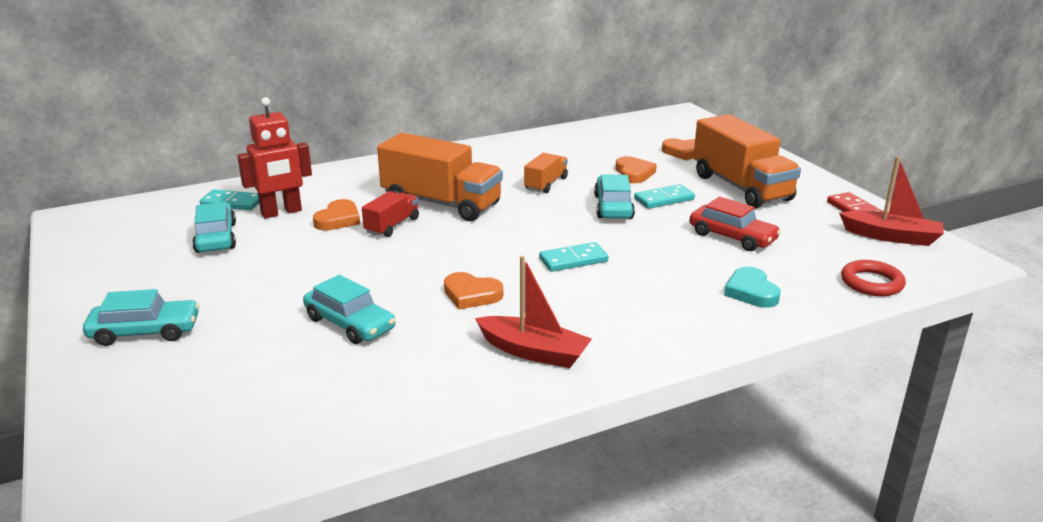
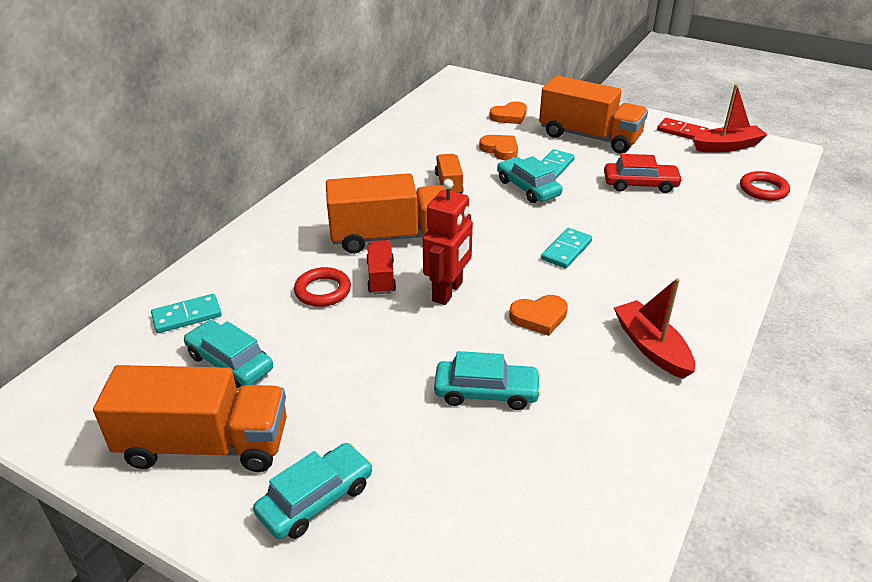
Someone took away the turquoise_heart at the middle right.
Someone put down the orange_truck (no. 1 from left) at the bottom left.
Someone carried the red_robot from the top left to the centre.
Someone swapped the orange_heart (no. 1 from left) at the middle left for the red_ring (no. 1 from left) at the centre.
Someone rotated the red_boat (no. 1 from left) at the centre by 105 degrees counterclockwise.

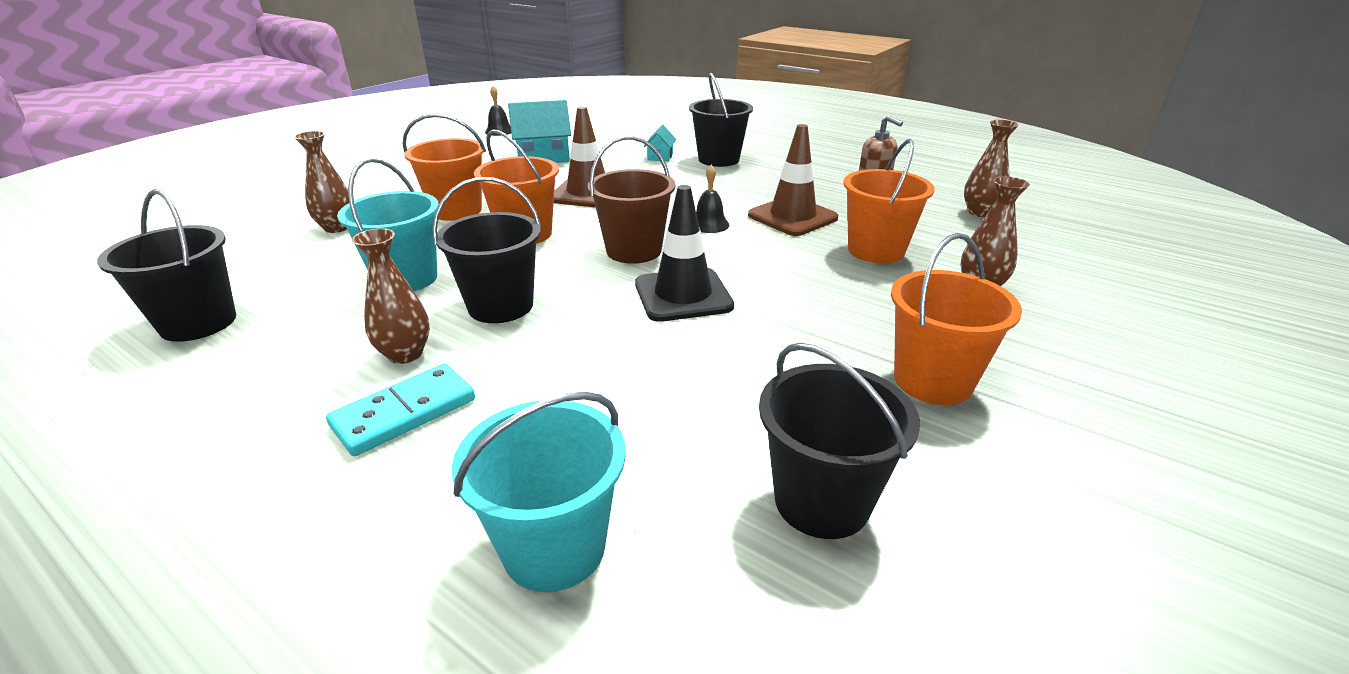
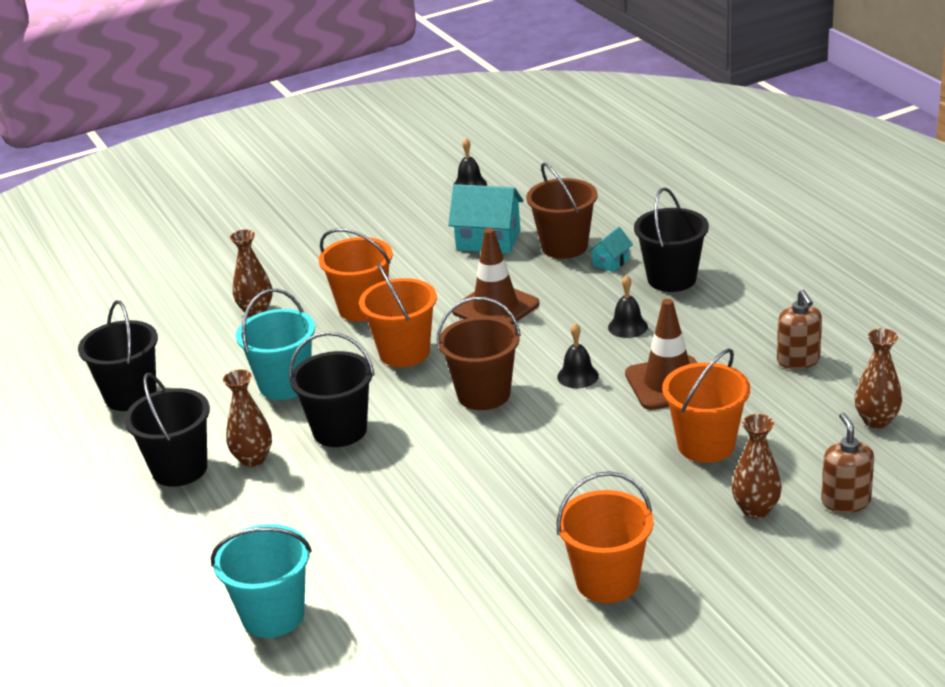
Someone took away the turquoise_domino at the middle left.
Someone took away the black_traffic_cone at the centre.
Someone put down the brown_bucket (no. 2 from left) at the top centre.
Someone put down the black_bell (no. 3 from left) at the centre.
Someone put down the brown_soap_dispenser (no. 2 from left) at the bottom right.
Someone carried the black_bucket (no. 4 from left in the first image) from the centre to the middle left.

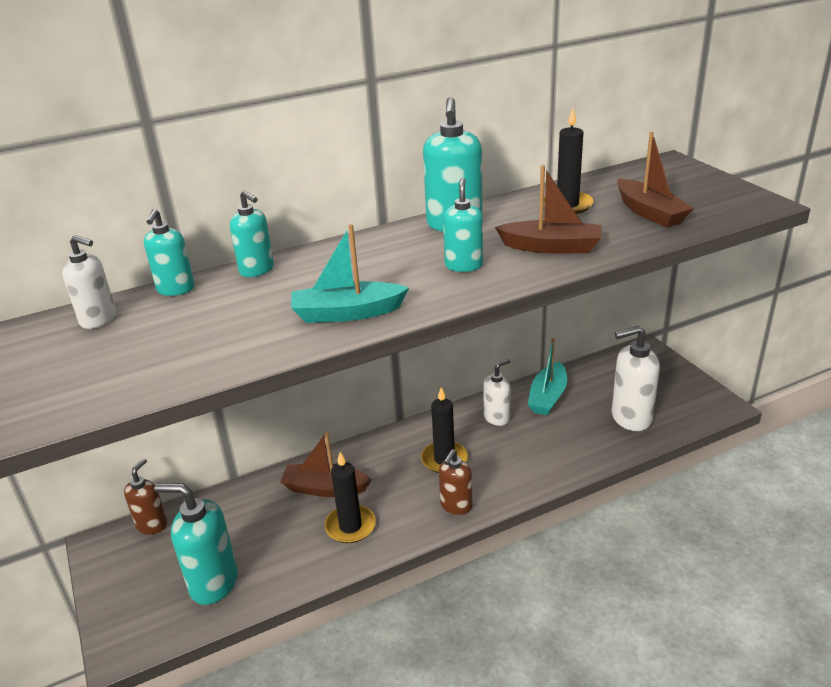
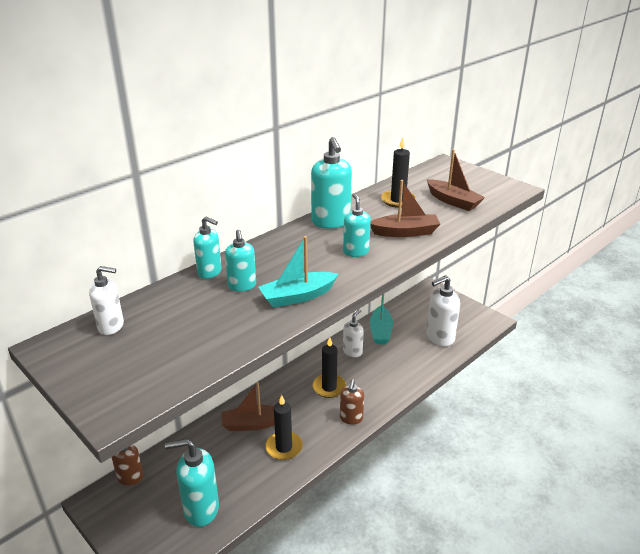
Someone carried the turquoise_soap_dispenser (no. 1 from left in the first image) from the middle left to the centre.

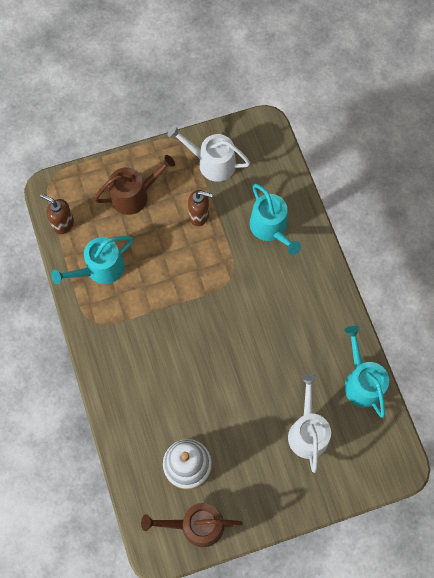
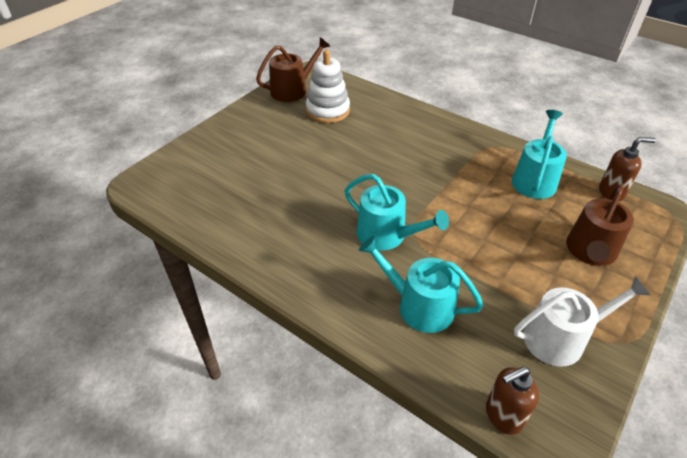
Someone took away the white_watering_can (no. 2 from left) at the bottom right.
Someone carried the brown_soap_dispenser (no. 2 from left in the first image) from the centre to the bottom right.
Someone carried the turquoise_watering_can (no. 3 from left in the first image) from the middle right to the centre.

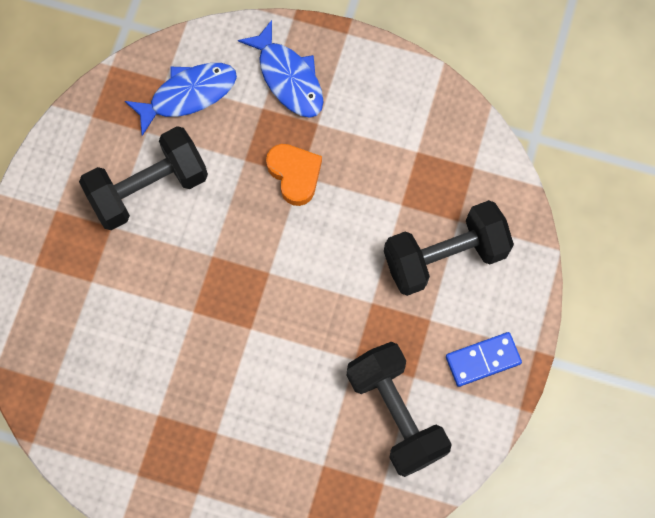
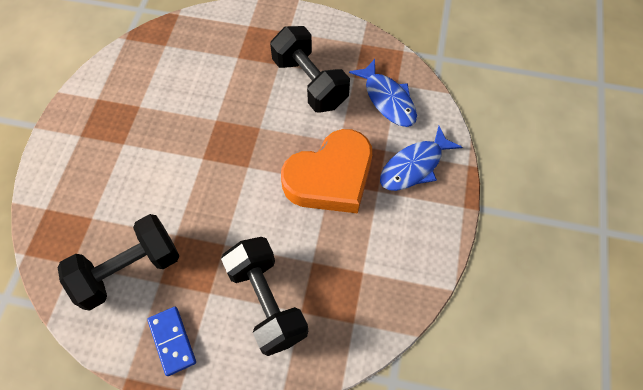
Someone scaled the orange_heart at the centre by 1.86.

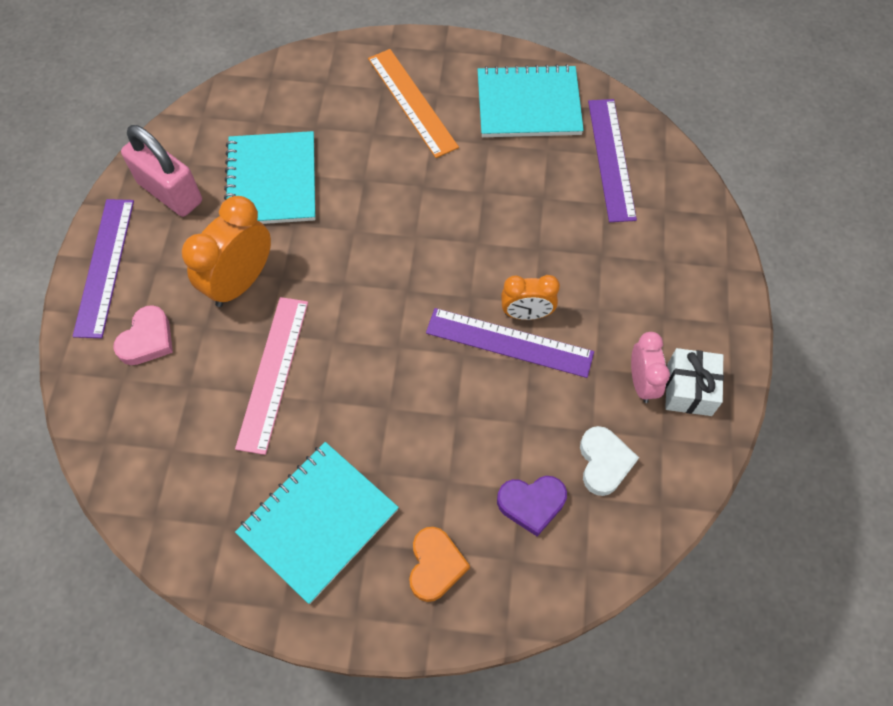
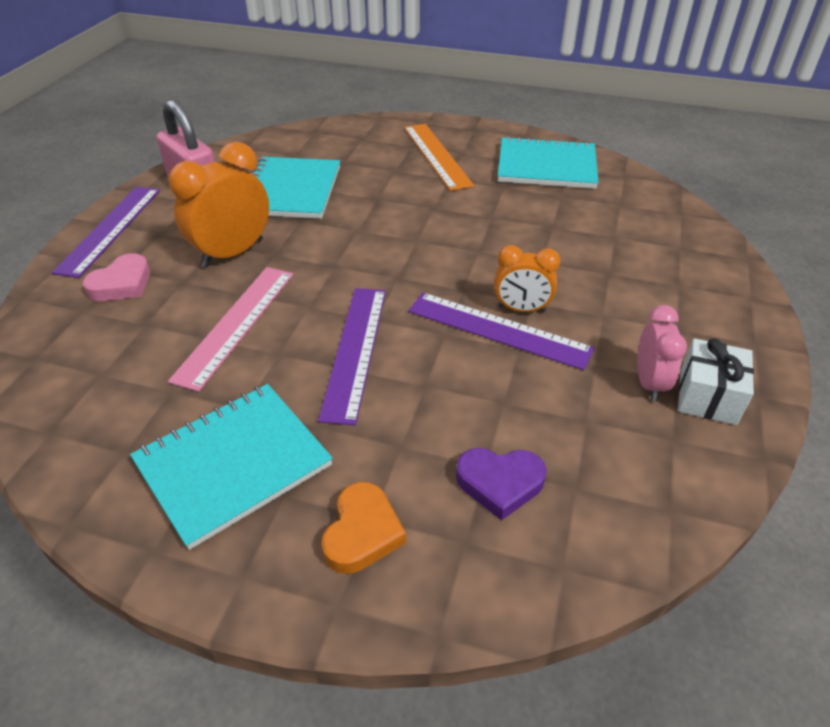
Someone took away the white_heart at the middle right.
Someone carried the purple_ruler (no. 3 from left in the first image) from the top right to the centre.

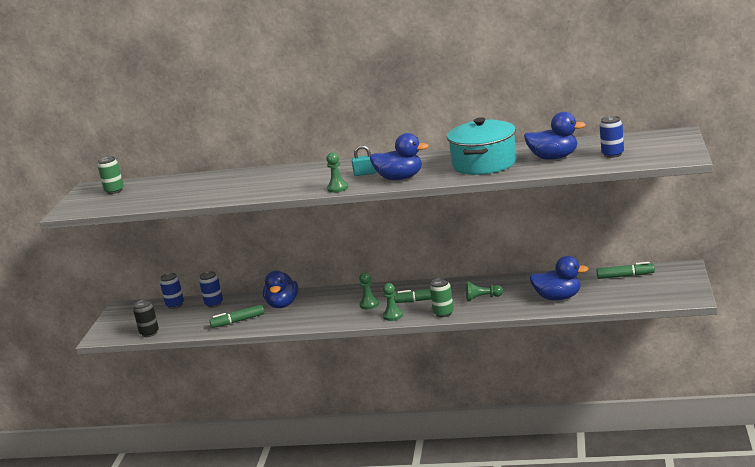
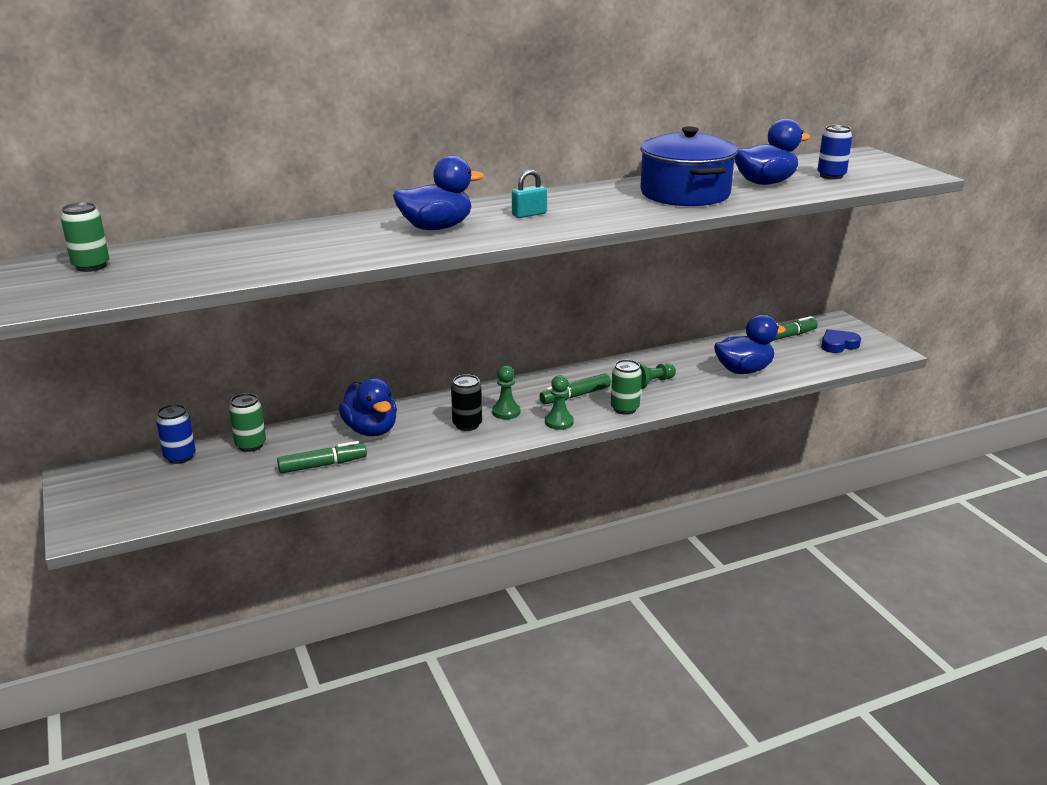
Someone took away the green_pawn (no. 1 from left) at the centre.
Someone put down the blue_heart at the middle right.
Someone carried the black_can from the bottom left to the centre.
Someone carried the blue_duck (no. 2 from left) from the centre to the top centre.
Someone repainted the blue_can (no. 2 from left) at the middle left, which became the green_can (no. 2 from left) at the middle left.
Someone repainted the turquoise_pot at the top centre, which became the blue_pot at the top centre.
Someone rotated the green_marker (no. 1 from left) at the bottom left by 150 degrees counterclockwise.

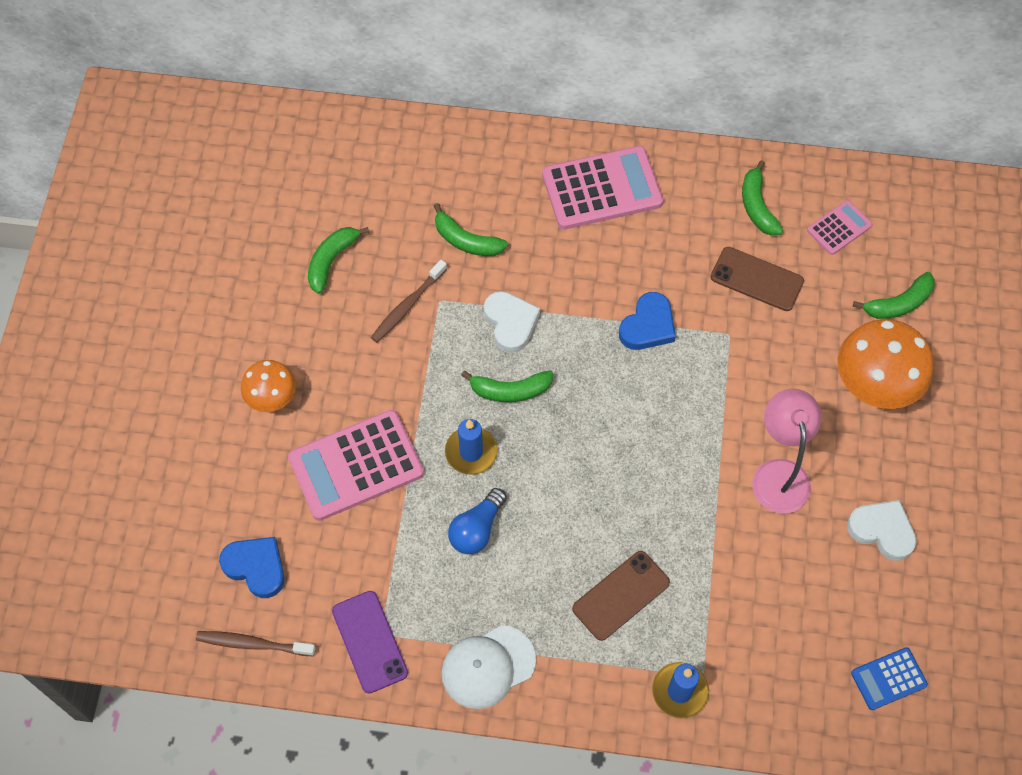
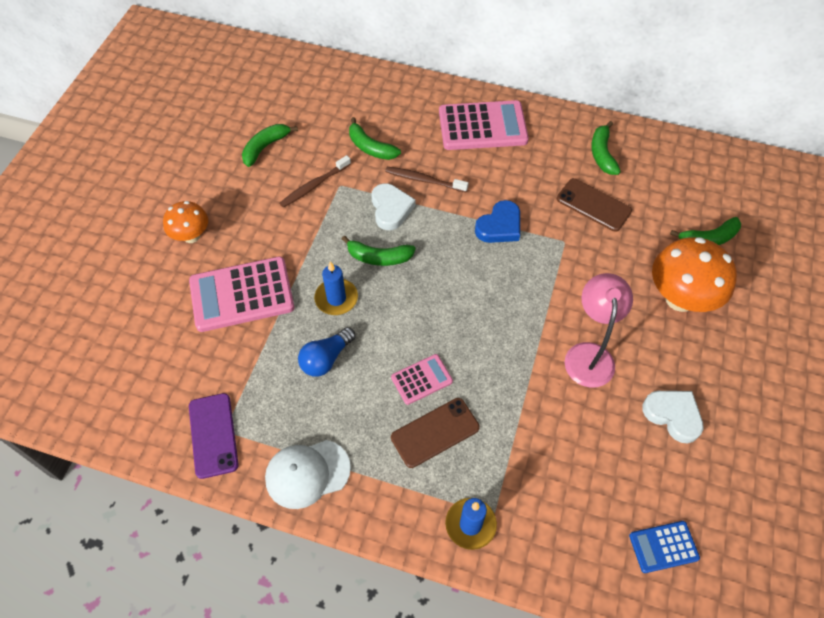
Someone took away the blue_heart (no. 1 from left) at the bottom left.
Someone carried the brown_toothbrush (no. 1 from left in the first image) from the bottom left to the top centre.
Someone carried the pink_calculator (no. 3 from left in the first image) from the top right to the centre.

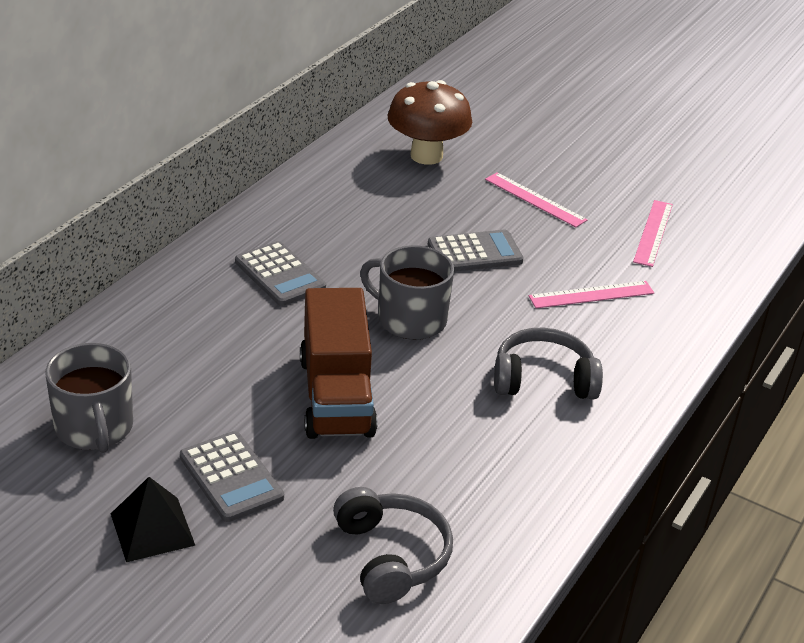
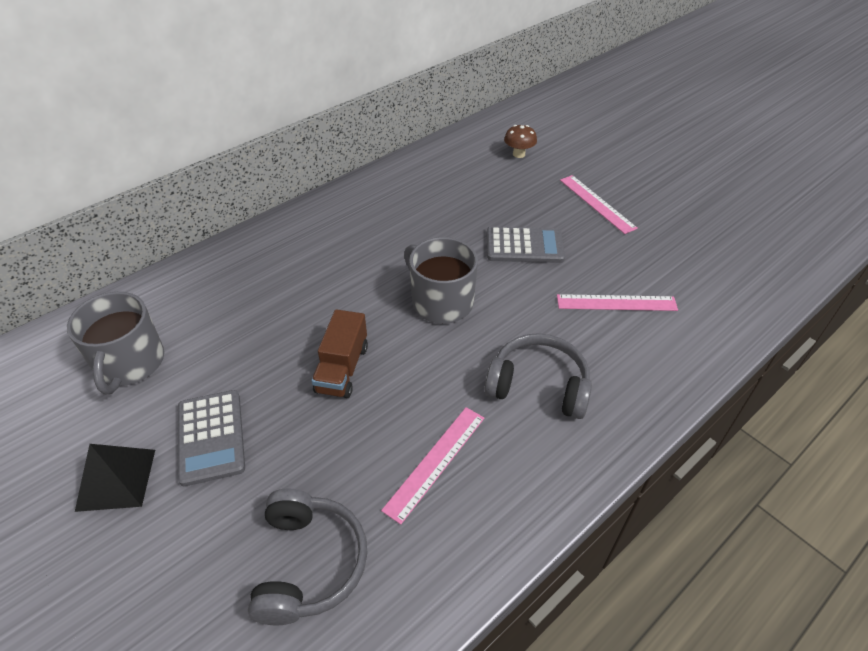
Someone took away the grey_calculator (no. 2 from left) at the centre.
Someone carried the pink_ruler (no. 3 from left in the first image) from the middle right to the bottom centre.
Someone scaled the brown_truck at the centre by 0.59.
Someone scaled the brown_mushroom at the top centre by 0.47.

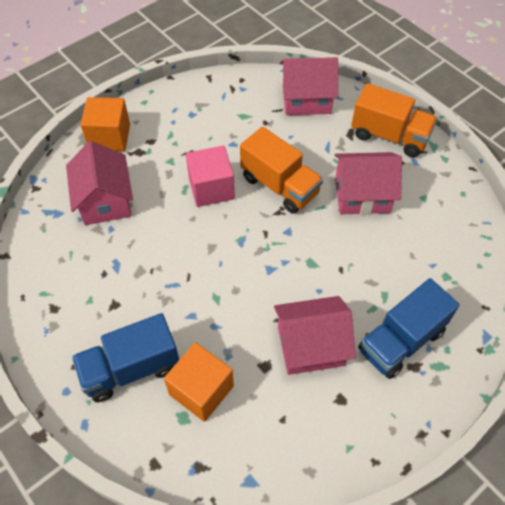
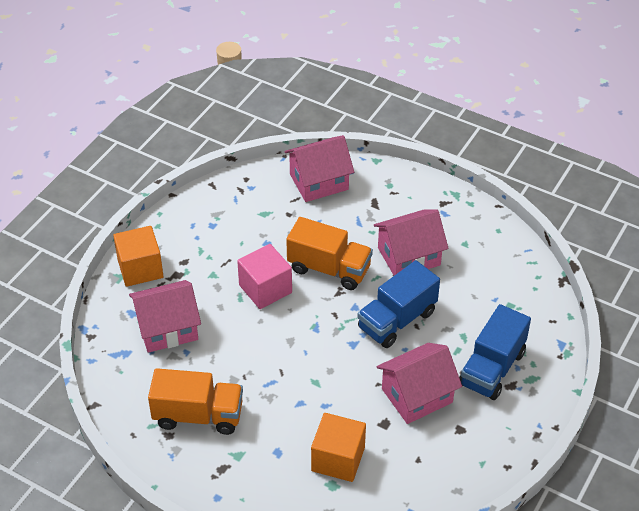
Someone carried the blue_truck (no. 1 from left) from the bottom left to the centre.
Someone carried the orange_truck (no. 2 from left in the first image) from the top right to the bottom left.
Someone rotated the pink_house (no. 1 from left) at the middle left by 75 degrees counterclockwise.

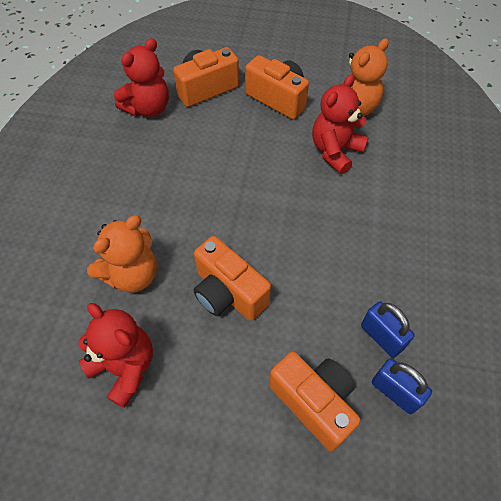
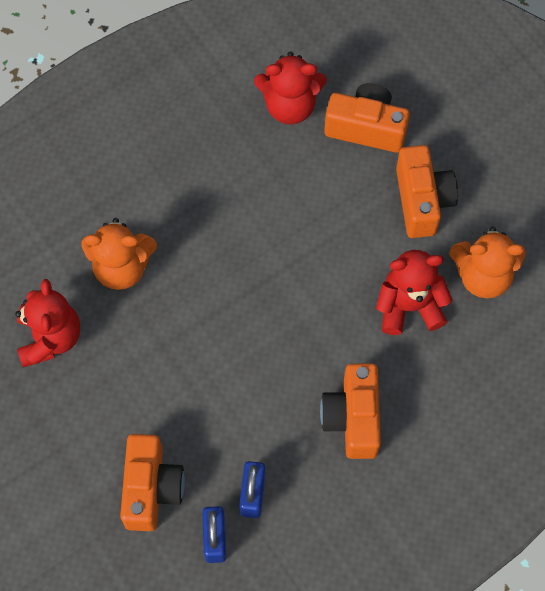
Someone carried the orange_camera (no. 2 from left) from the centre to the bottom centre.

